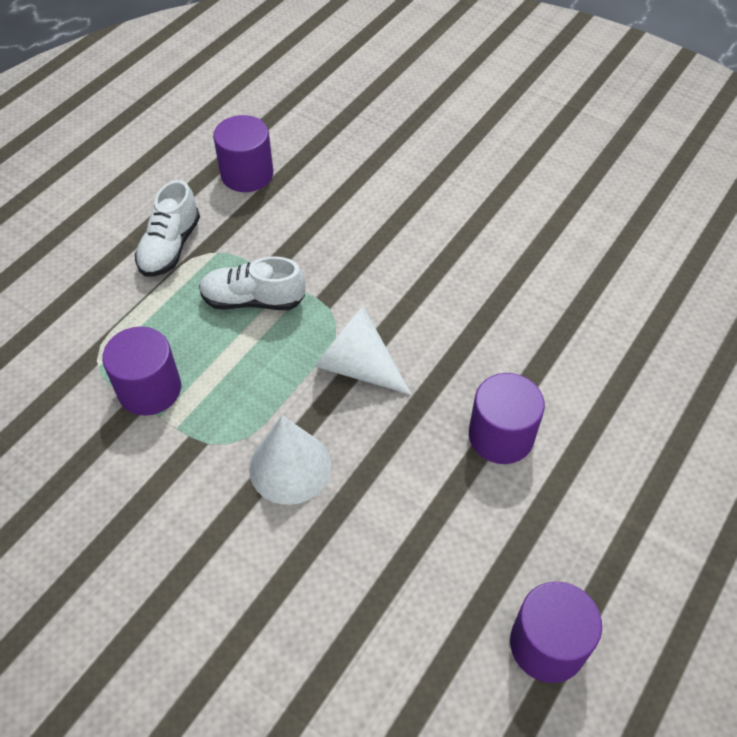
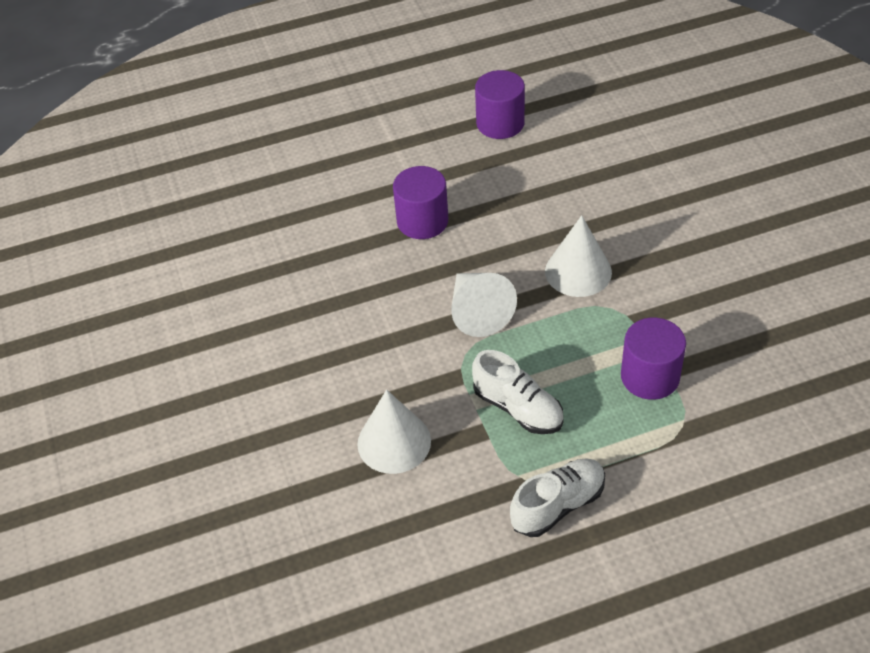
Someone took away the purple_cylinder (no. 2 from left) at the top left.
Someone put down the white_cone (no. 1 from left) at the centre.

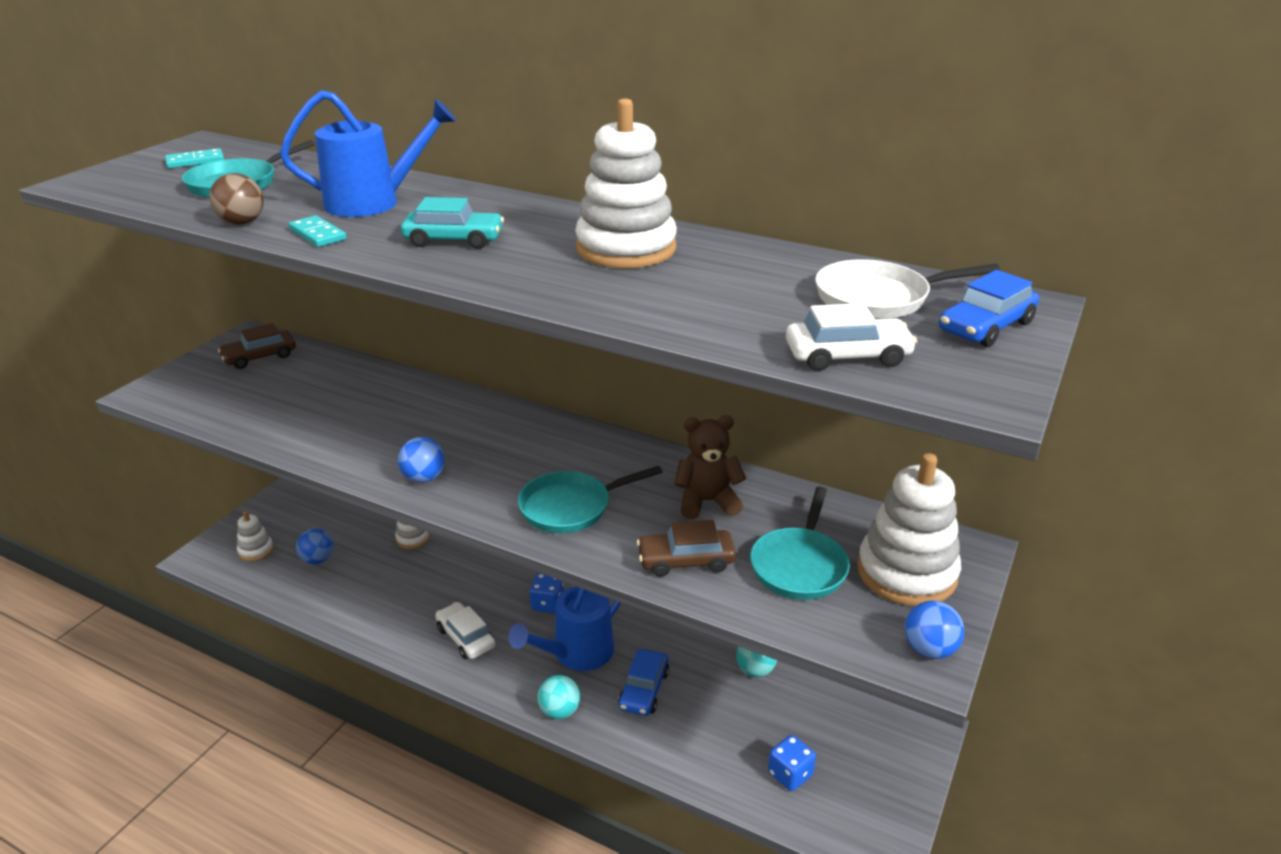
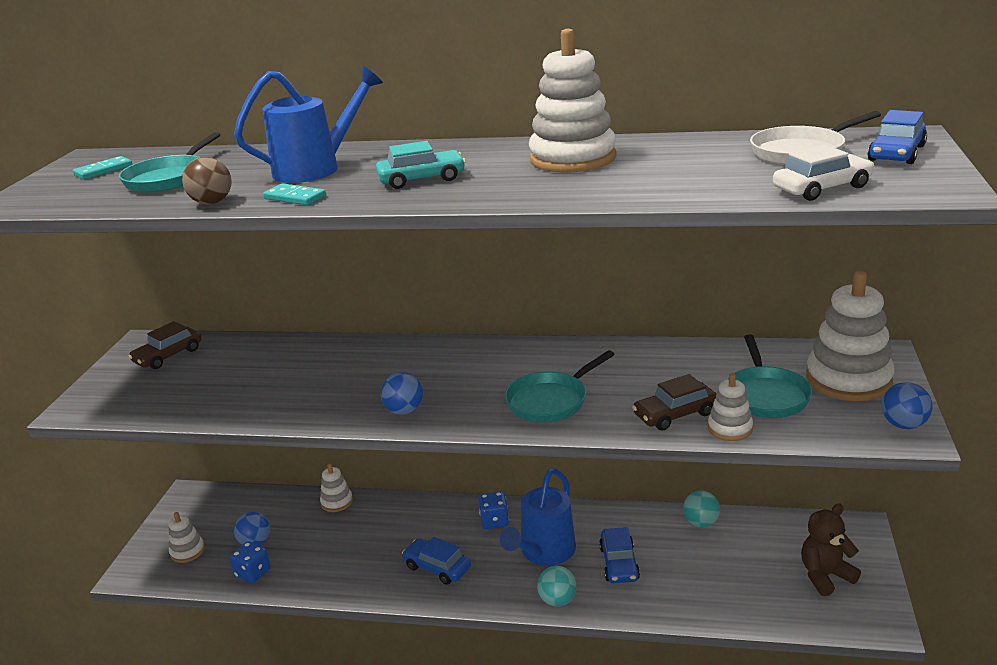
Someone put down the white_stacking_toy (no. 4 from left) at the middle right.
Someone carried the brown_teddy_bear from the centre to the bottom right.
Someone carried the blue_dice (no. 2 from left in the first image) from the bottom centre to the bottom left.
Someone repainted the white_car (no. 1 from left) at the bottom centre, which became the blue_car (no. 1 from left) at the bottom centre.

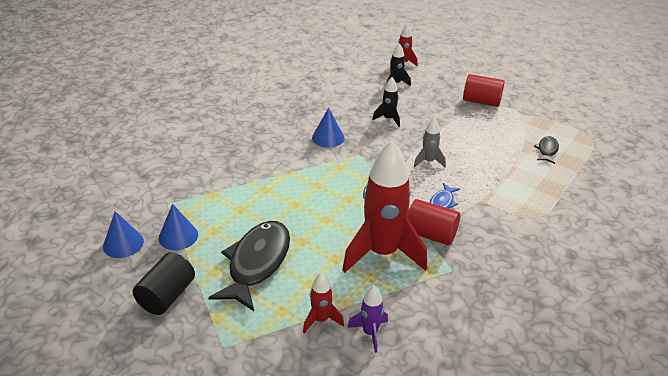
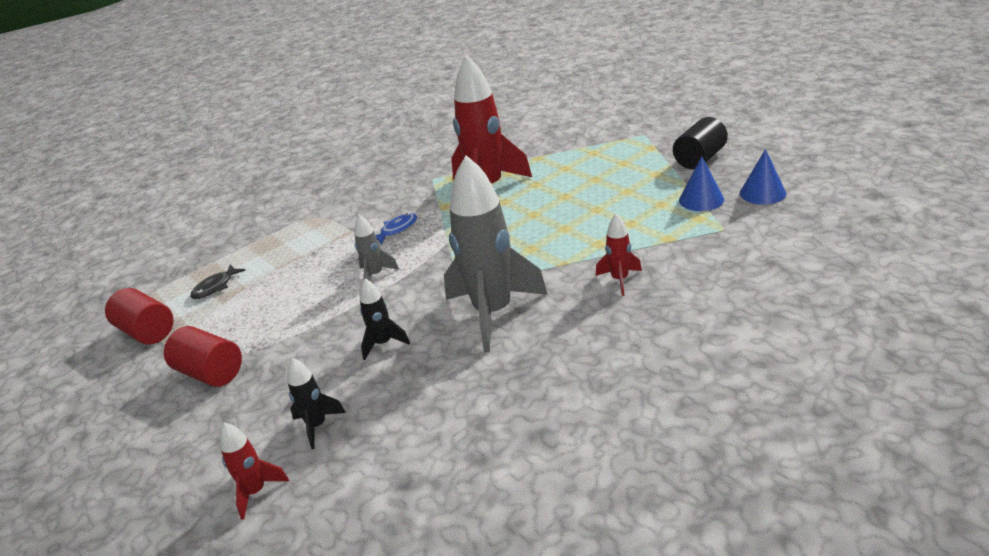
Someone took away the black_fish (no. 1 from left) at the bottom centre.
Someone took away the purple_rocket at the bottom centre.
Someone carried the red_rocket (no. 1 from left in the first image) from the bottom centre to the centre.
Someone carried the red_cylinder (no. 1 from left) from the centre to the middle left.
Someone swapped the blue_cone (no. 3 from left) at the centre for the grey_rocket (no. 2 from left) at the centre.

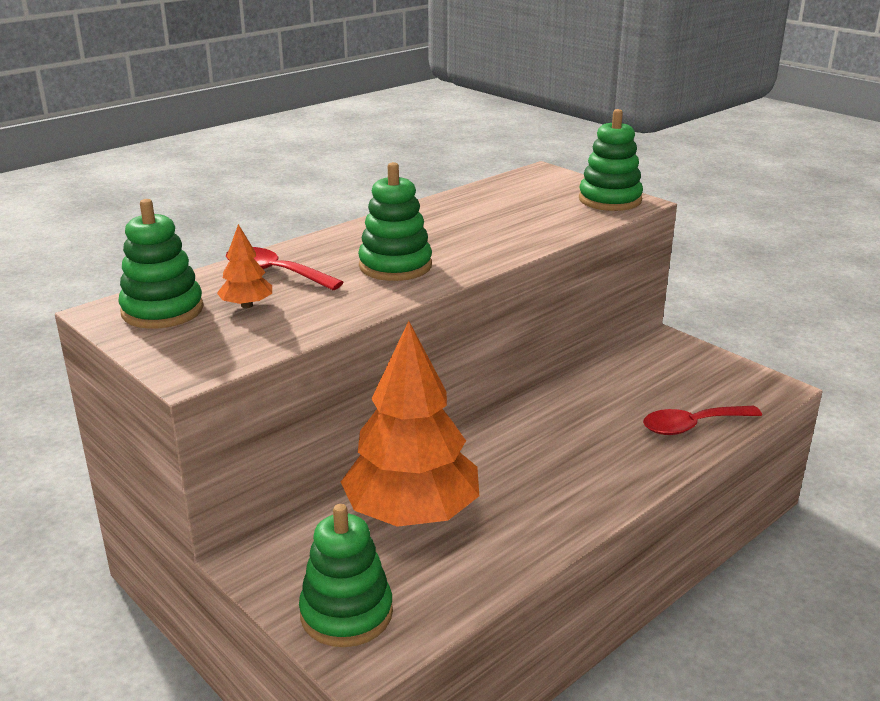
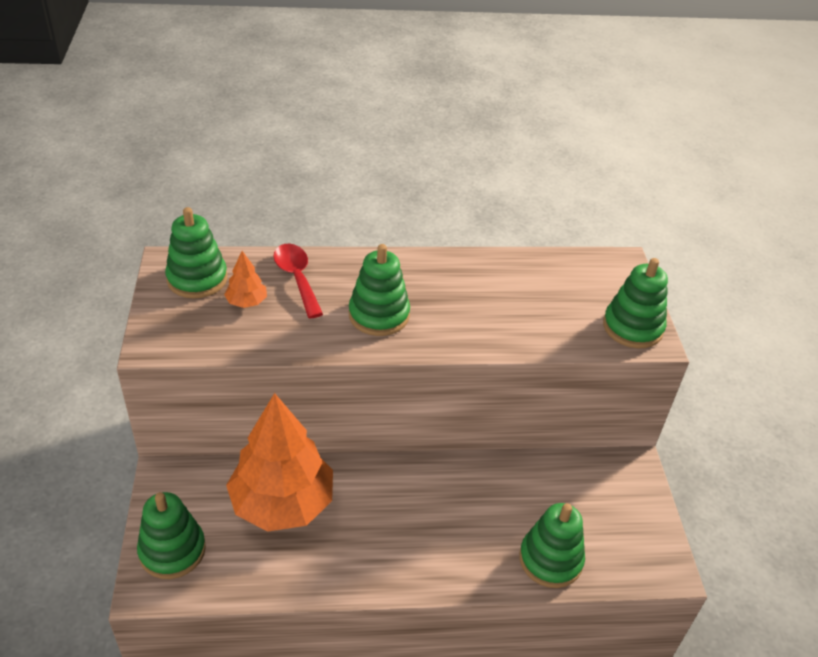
Someone swapped the red_spoon (no. 2 from left) at the middle right for the green_stacking_toy (no. 4 from left) at the bottom right.

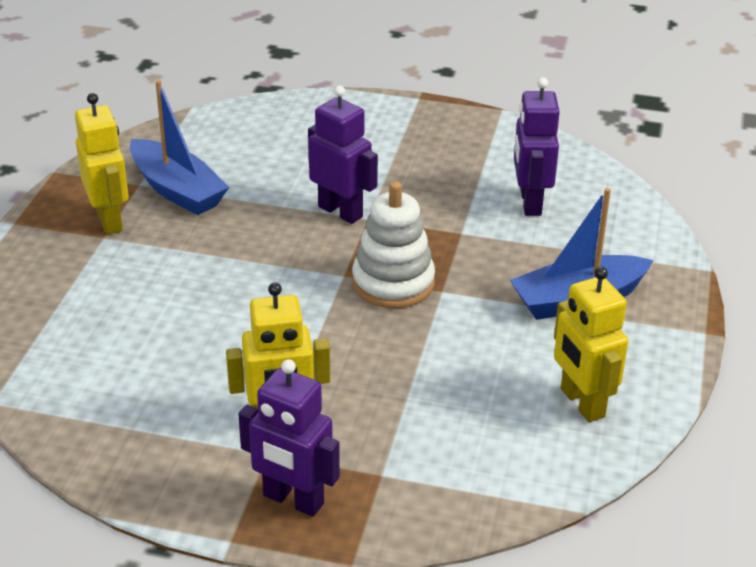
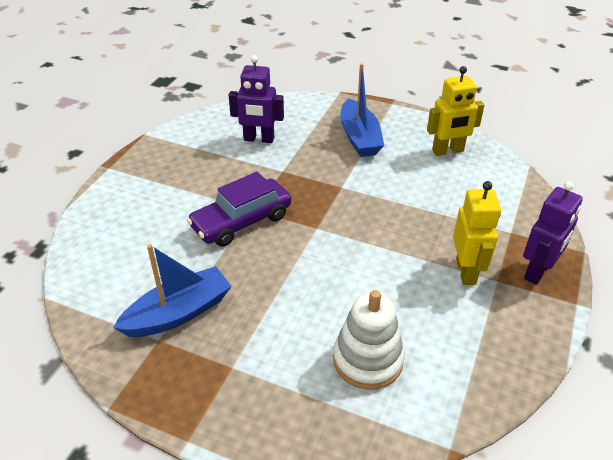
Someone took away the yellow_robot (no. 1 from left) at the top left.
Someone carried the white_stacking_toy from the centre to the bottom centre.
Someone swapped the purple_robot (no. 2 from left) at the top centre for the purple_car at the centre.

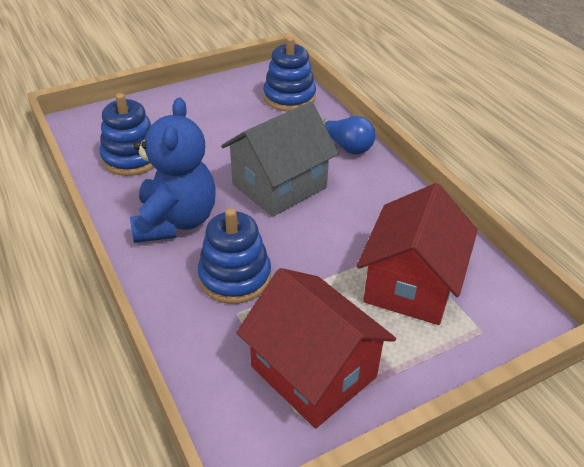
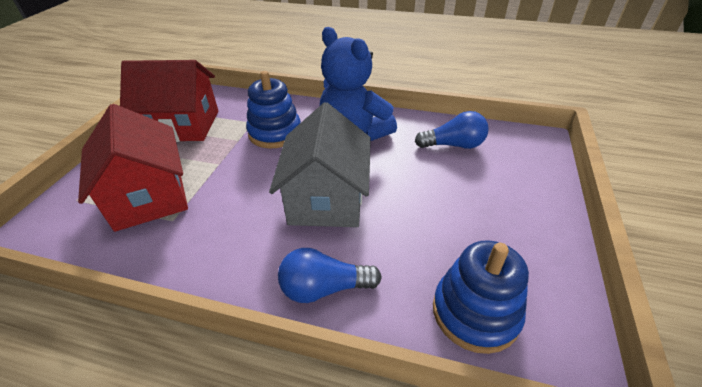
Someone swapped the blue_stacking_toy (no. 1 from left) at the top left for the blue_light_bulb (no. 2 from left) at the centre.

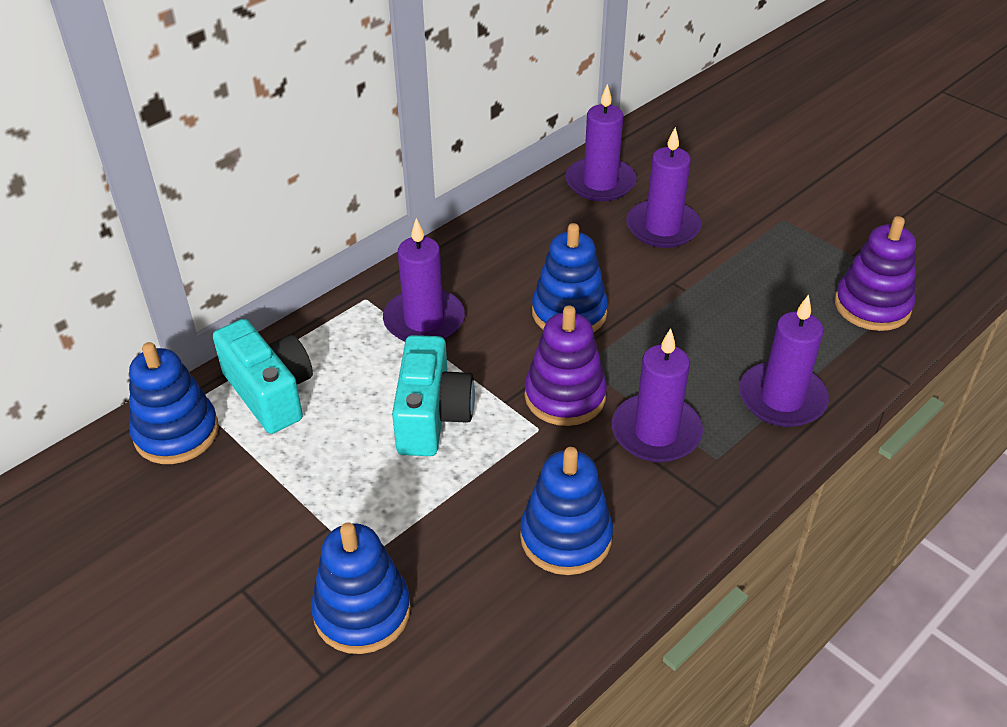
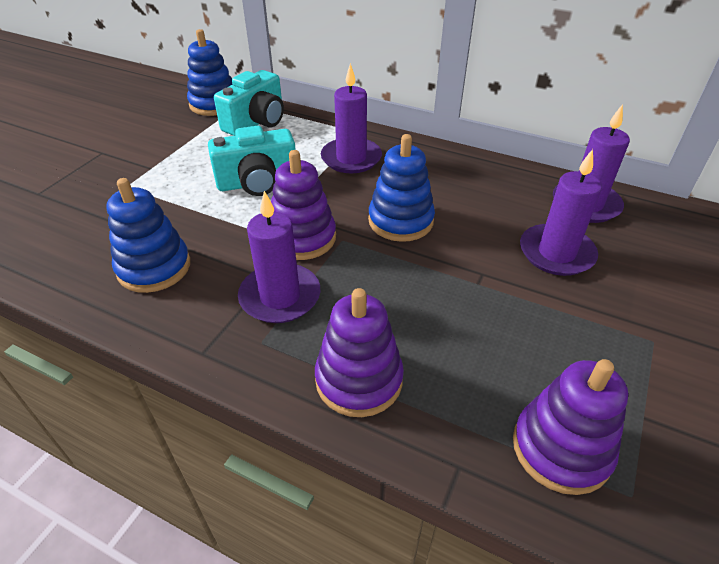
Someone took away the blue_stacking_toy (no. 2 from left) at the bottom centre.
Someone swapped the purple_candle (no. 5 from left) at the middle right for the purple_stacking_toy (no. 2 from left) at the centre.

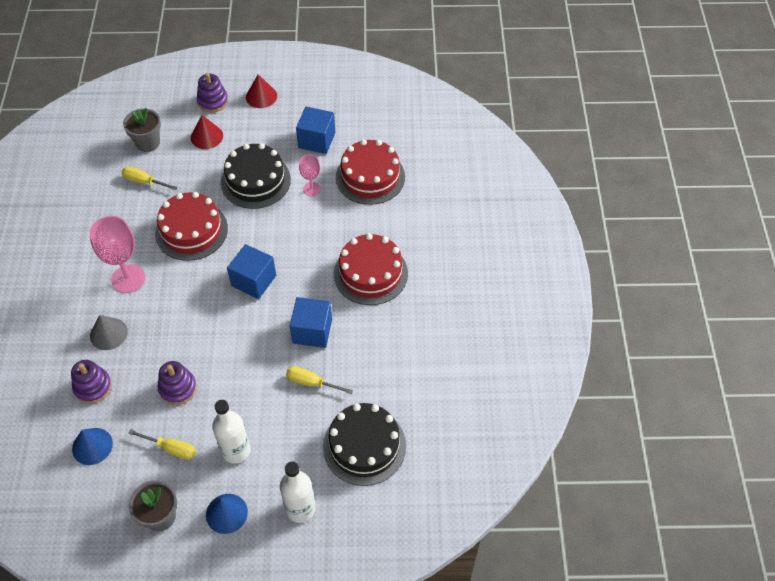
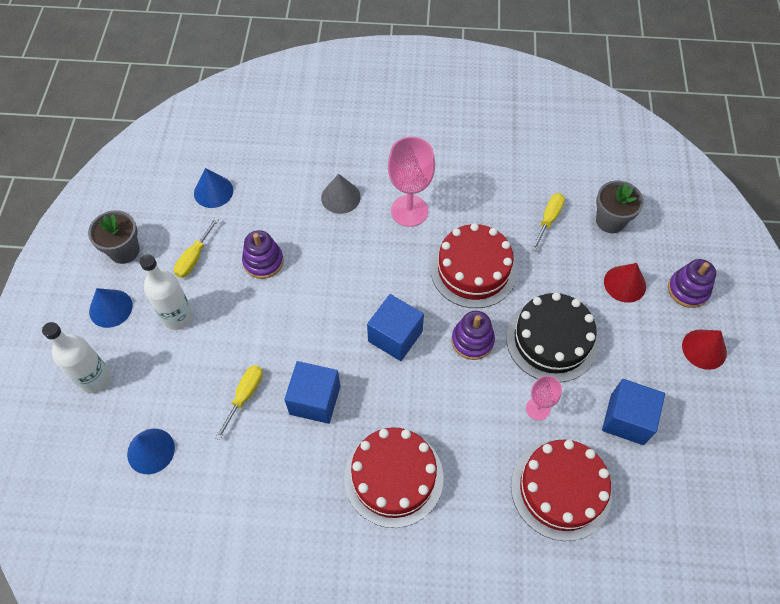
Someone carried the purple_stacking_toy (no. 1 from left in the first image) from the middle left to the centre.
Someone swapped the black_cake (no. 2 from left) at the bottom centre for the blue_cone (no. 2 from left) at the bottom left.

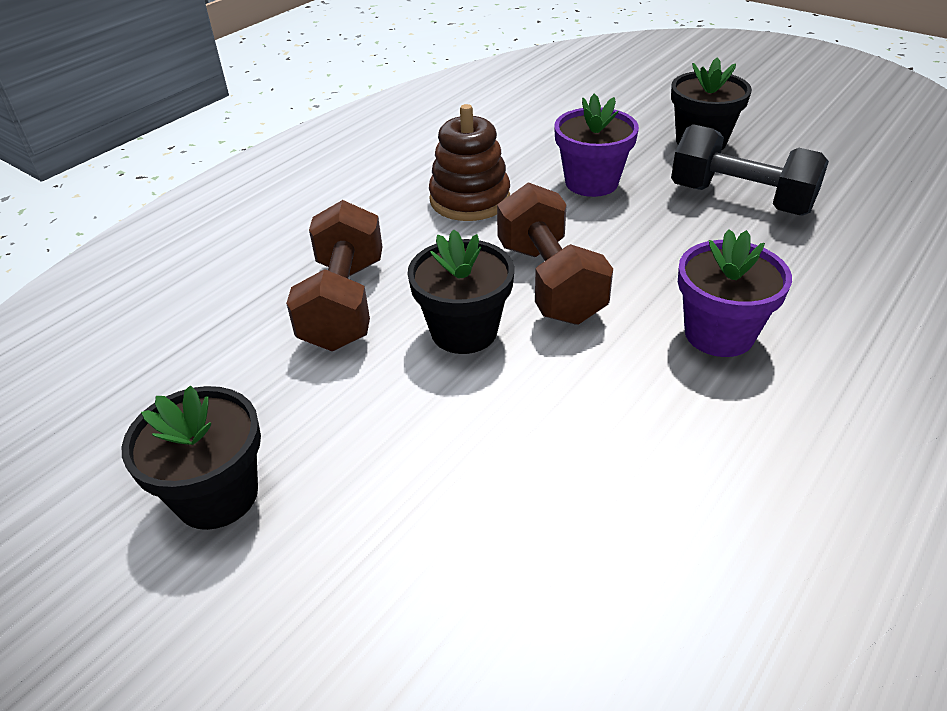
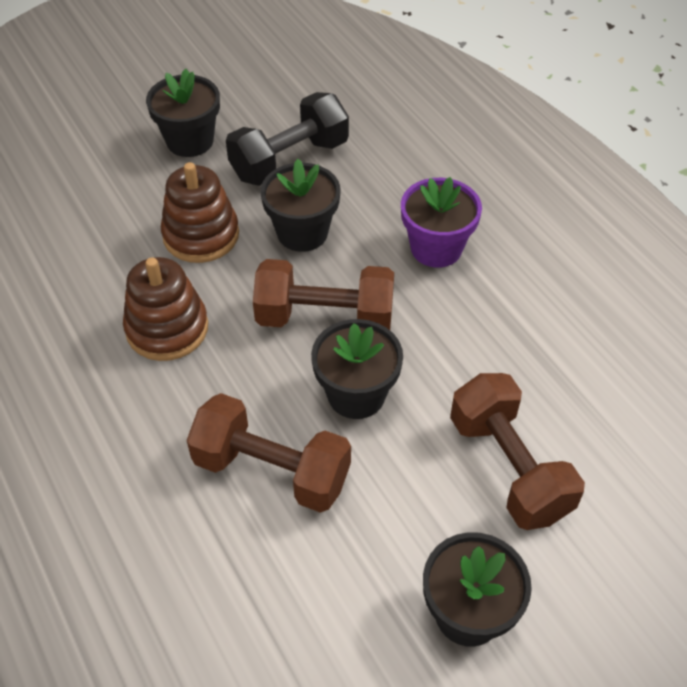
Someone put down the black_flower_pot (no. 2 from left) at the top centre.
Someone put down the brown_dumbbell (no. 3 from left) at the middle right.
Someone swapped the purple_flower_pot (no. 1 from left) at the top centre for the brown_stacking_toy (no. 2 from left) at the top left.

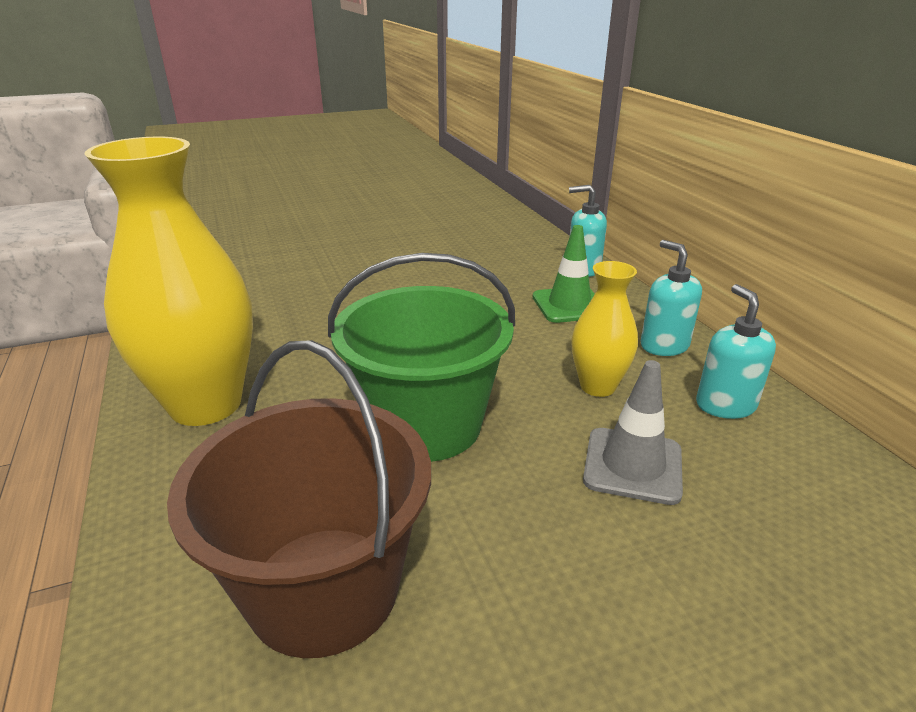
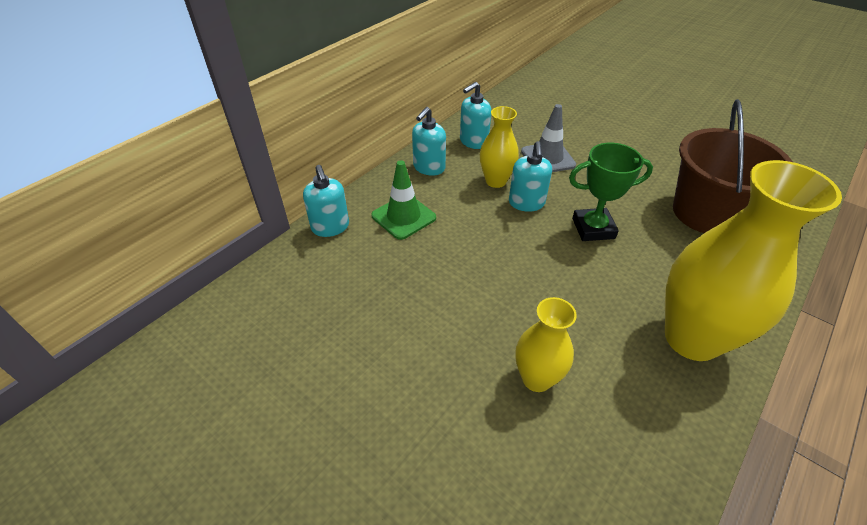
Someone put down the turquoise_soap_dispenser (no. 4 from left) at the centre.
Someone put down the yellow_vase (no. 2 from left) at the centre.
Someone swapped the green_bucket at the centre for the green_trophy at the middle right.

